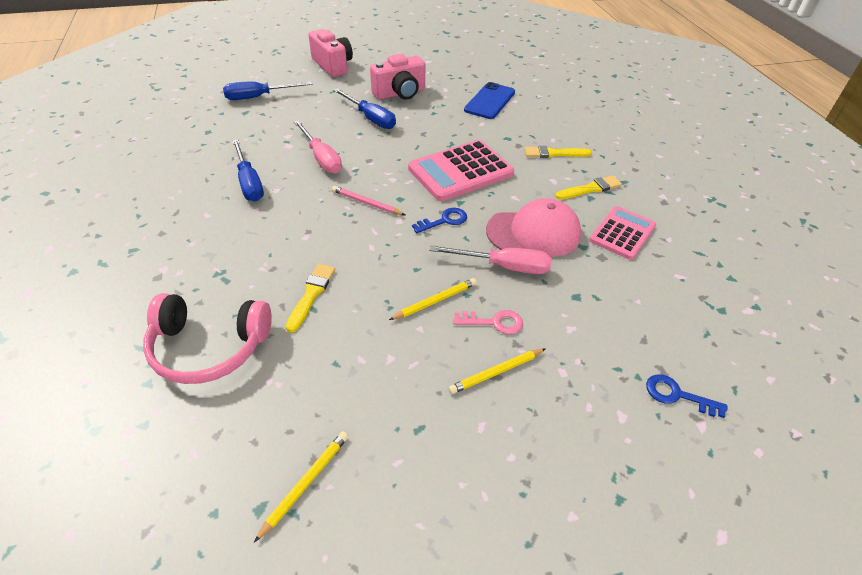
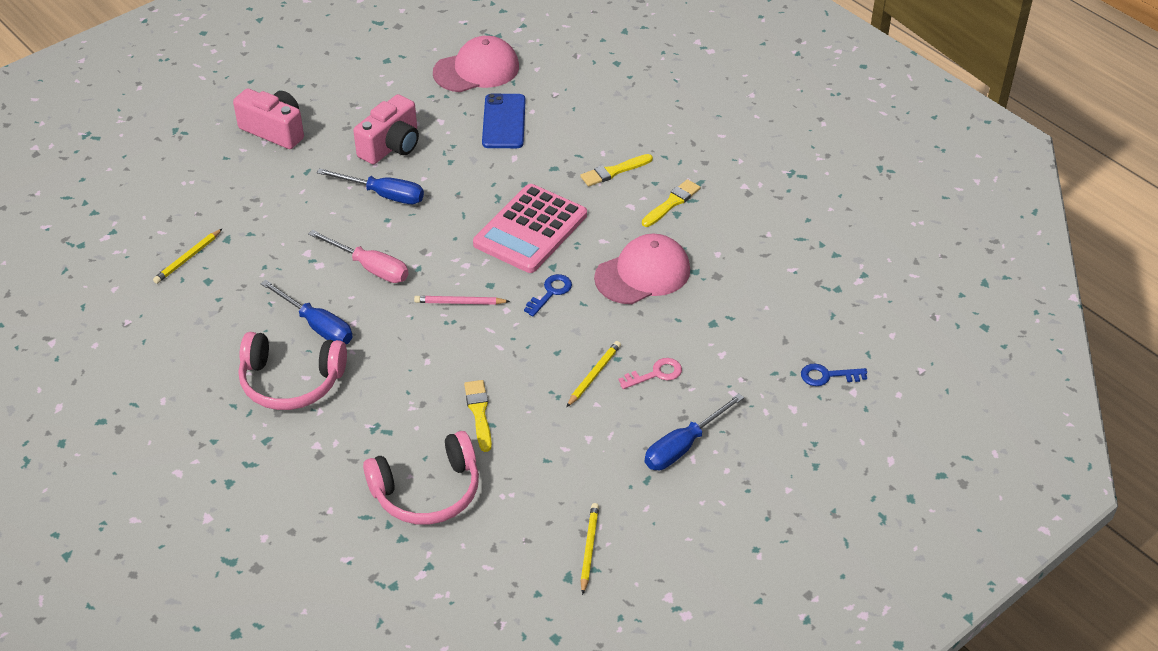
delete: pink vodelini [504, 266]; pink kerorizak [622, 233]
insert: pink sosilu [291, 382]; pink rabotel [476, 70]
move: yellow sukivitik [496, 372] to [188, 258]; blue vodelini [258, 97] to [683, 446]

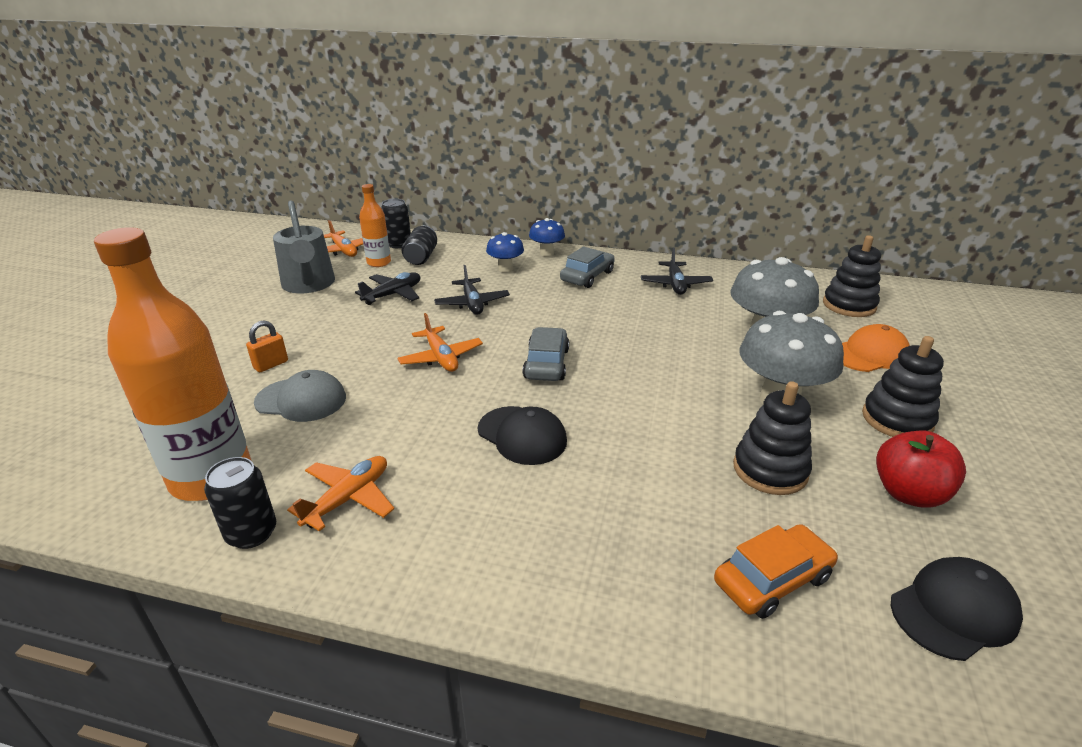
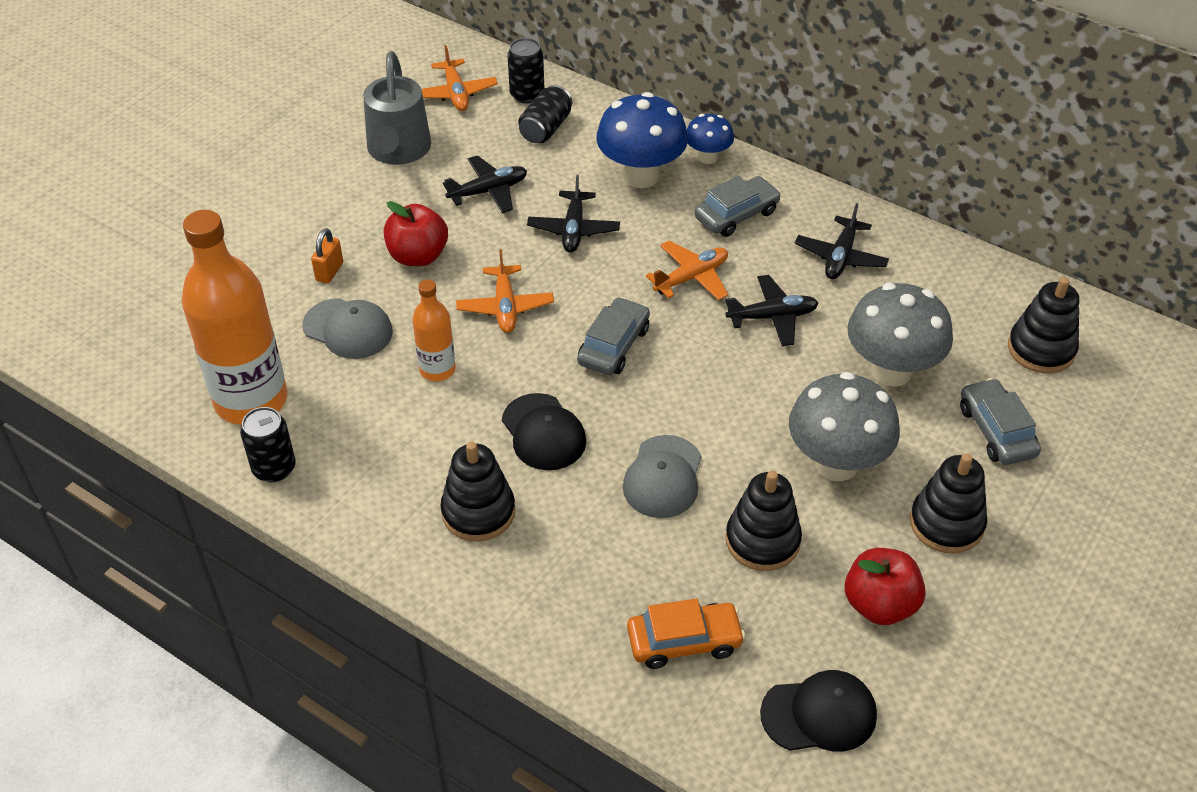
insert: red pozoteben [418, 256]; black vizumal [478, 512]; grey rabotel [663, 477]; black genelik [772, 317]
move: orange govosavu [379, 262] to [437, 369]; orange genelik [348, 499] to [691, 278]
replace: orange rabotel [869, 354] to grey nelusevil [996, 431]
rotate: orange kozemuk [271, 365] = [329, 272] 45 degrees counterclockwise
resize: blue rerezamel [505, 269] = [641, 176] x1.83

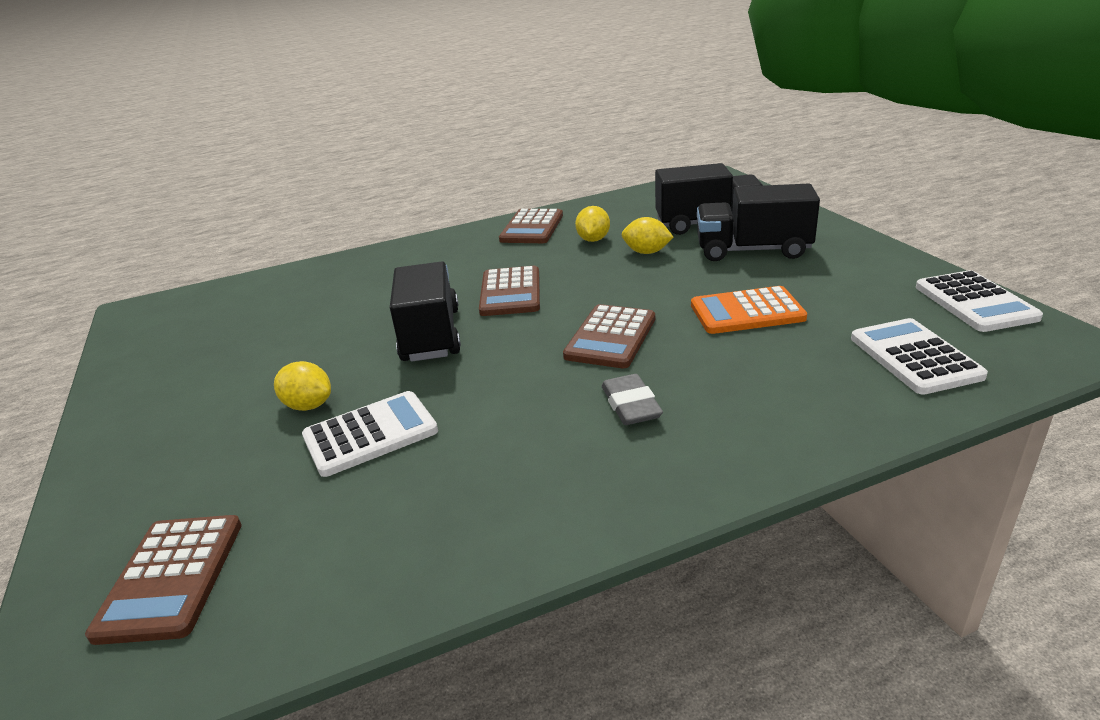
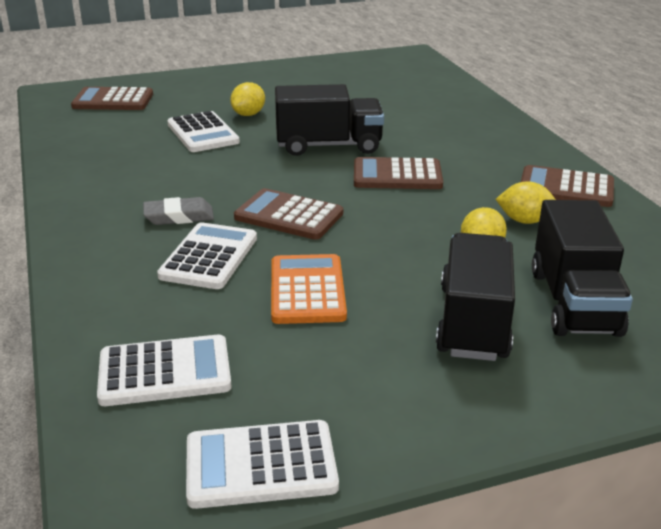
insert: white kerorizak [209, 257]

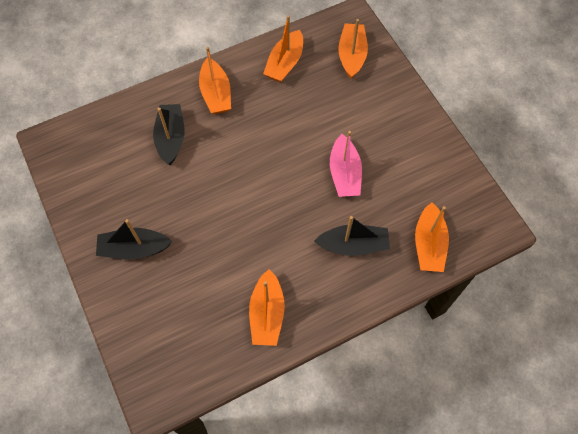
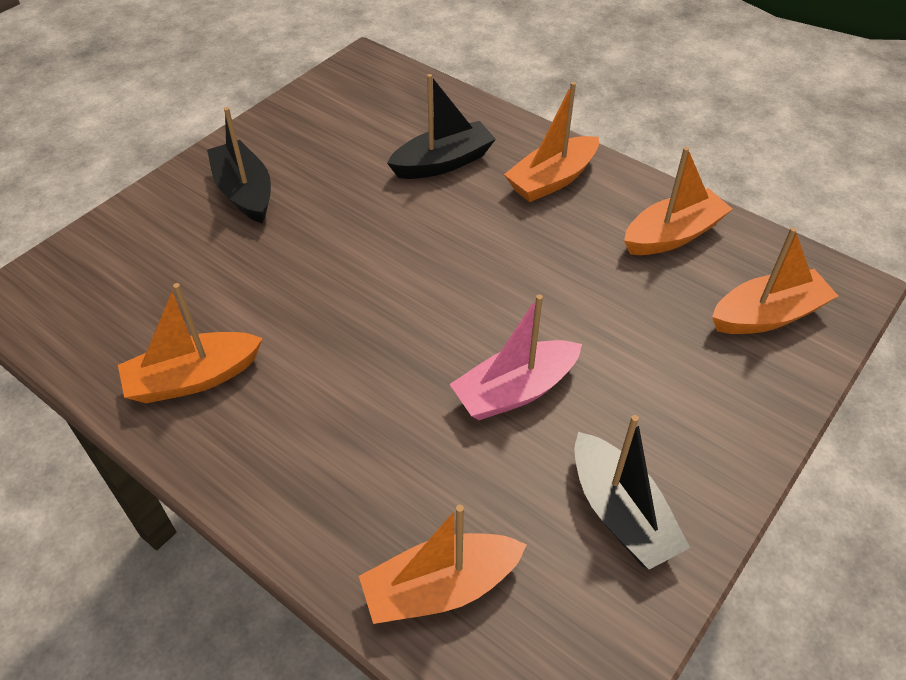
move: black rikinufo [353, 245] to [620, 513]
rotate: orange rikinufo [285, 63] = [672, 235] 150 degrees clockwise

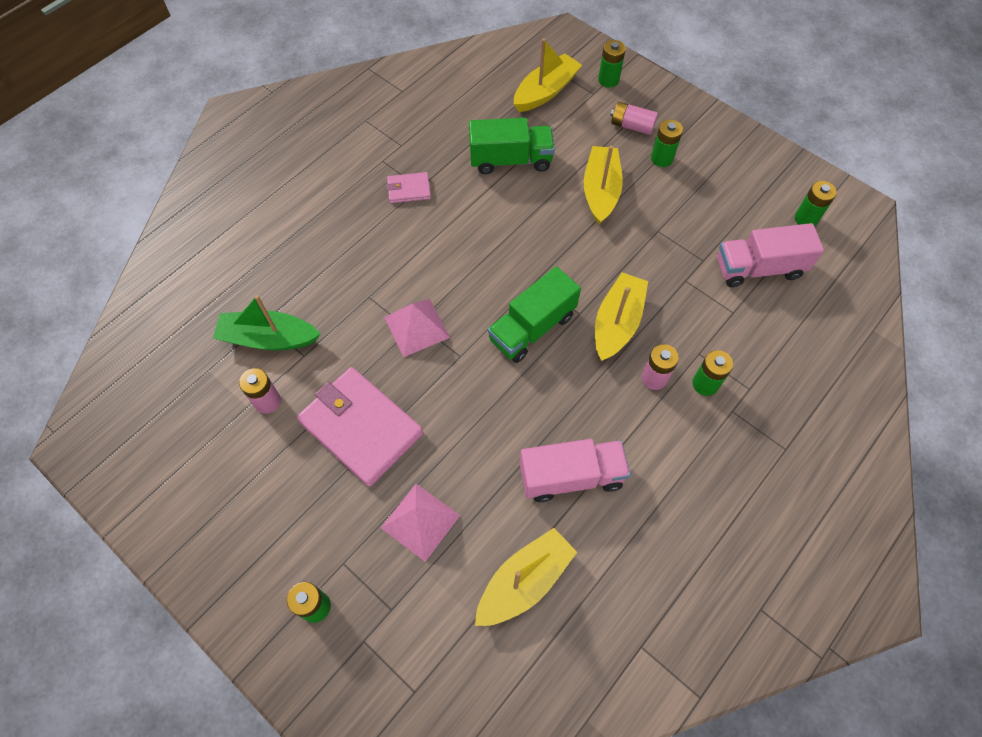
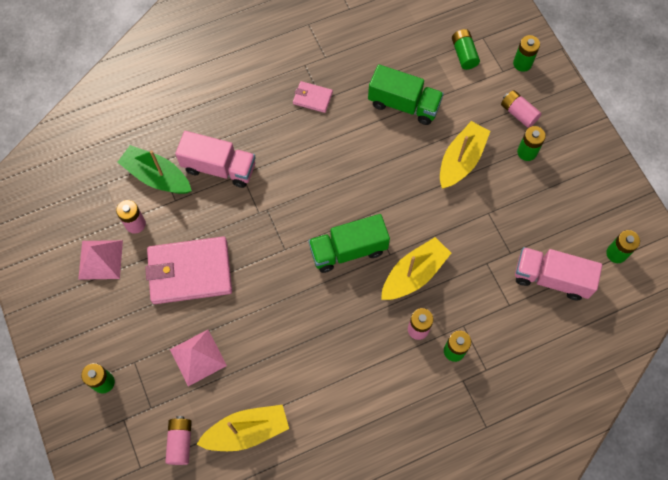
insert: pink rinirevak [180, 442]
move: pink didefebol [416, 327] to [100, 259]; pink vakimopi [571, 476] to [219, 168]
replace: yellow rikinufo [545, 92] to green rinirevak [464, 54]
rotate: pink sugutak [361, 427] = [190, 272] 75 degrees counterclockwise

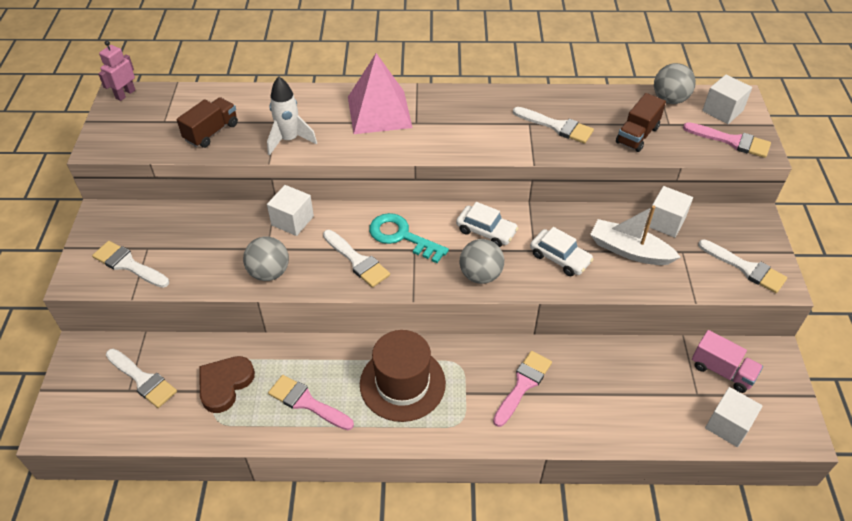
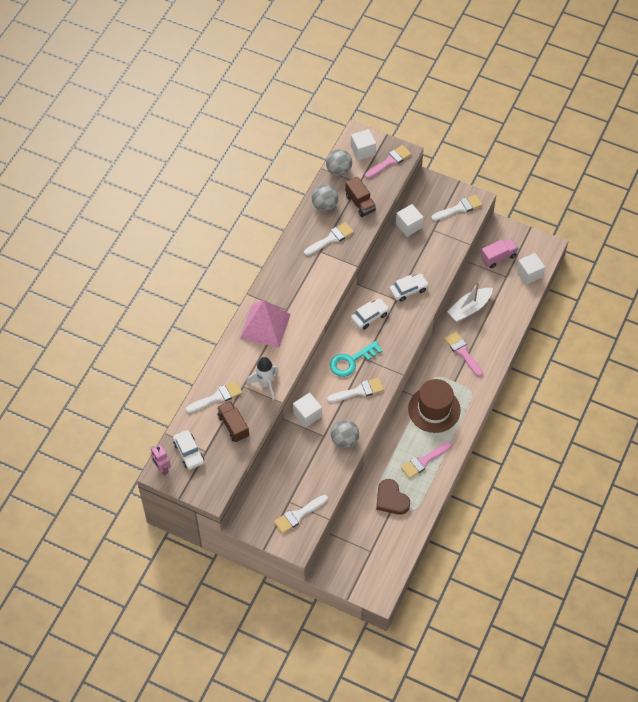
insert: white nelusevil [189, 452]
move: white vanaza [143, 380] to [217, 397]; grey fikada [480, 275] to [324, 205]; white rikinufo [629, 250] to [469, 308]

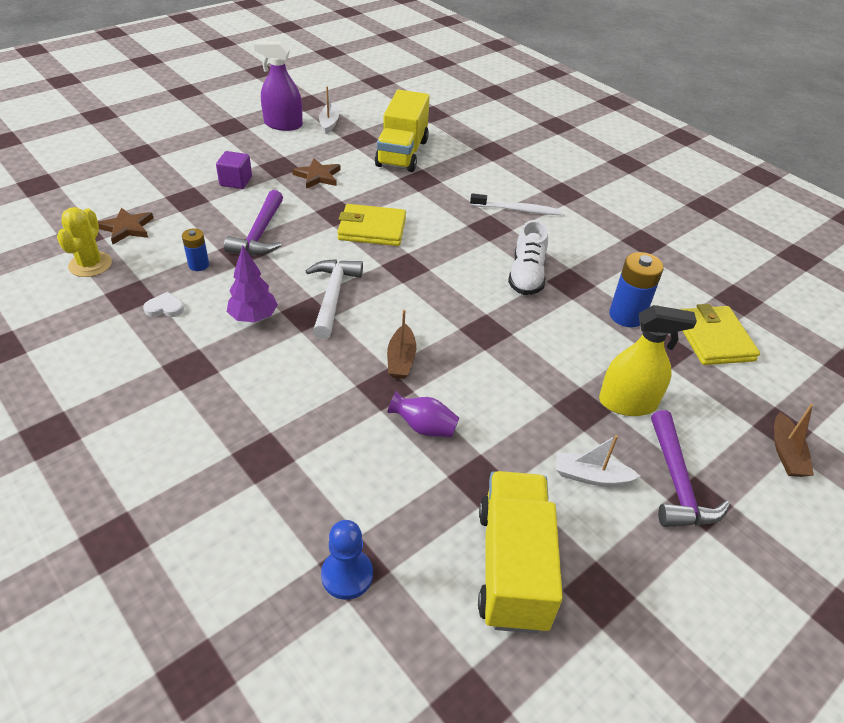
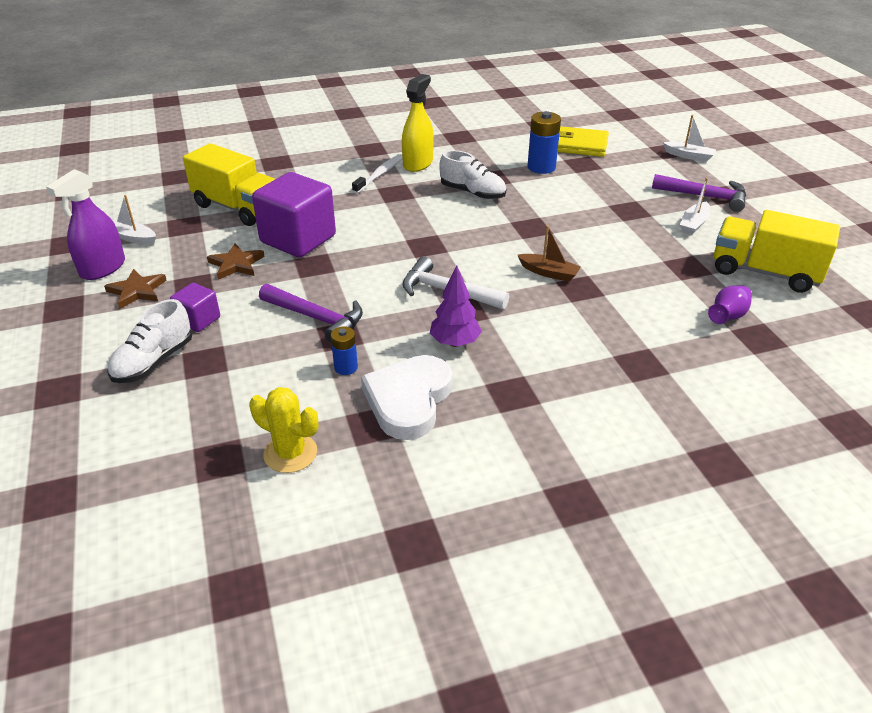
delete: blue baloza [347, 575]; yellow sugutak [372, 229]
insert: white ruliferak [154, 362]; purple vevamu [298, 239]
move: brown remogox [127, 228] to [137, 291]; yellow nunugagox [627, 403] to [418, 163]; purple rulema [424, 427] to [727, 316]
recolor: brown rikinufo [786, 453] to white rikinufo [689, 156]
resize: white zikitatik [165, 308] = [408, 400] x2.44

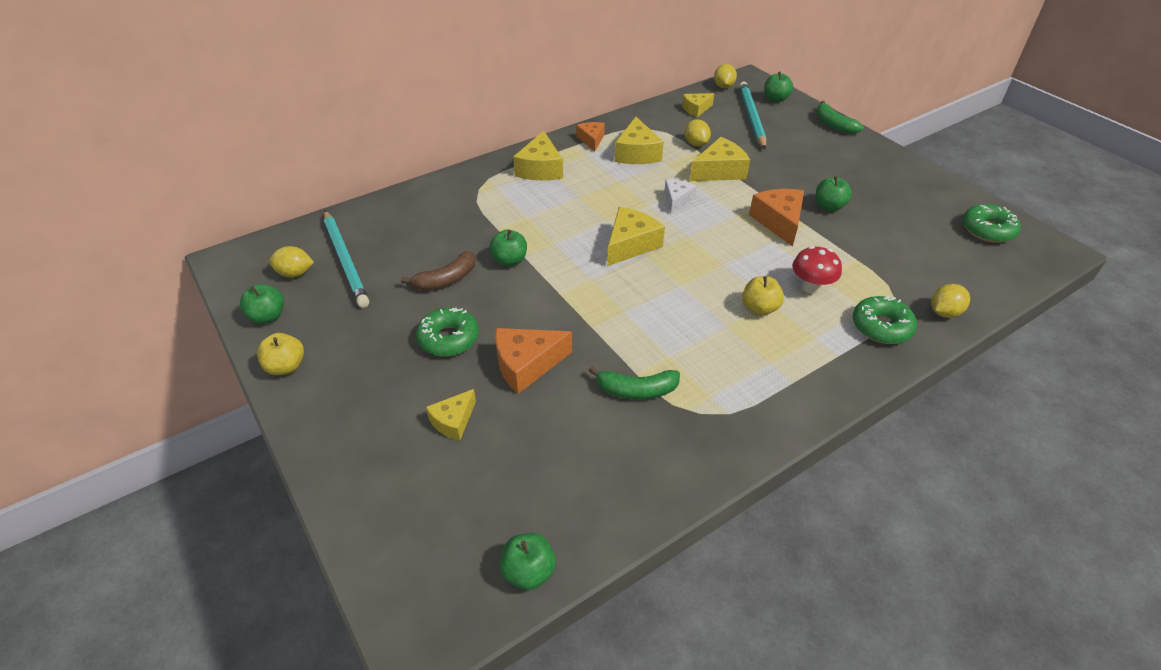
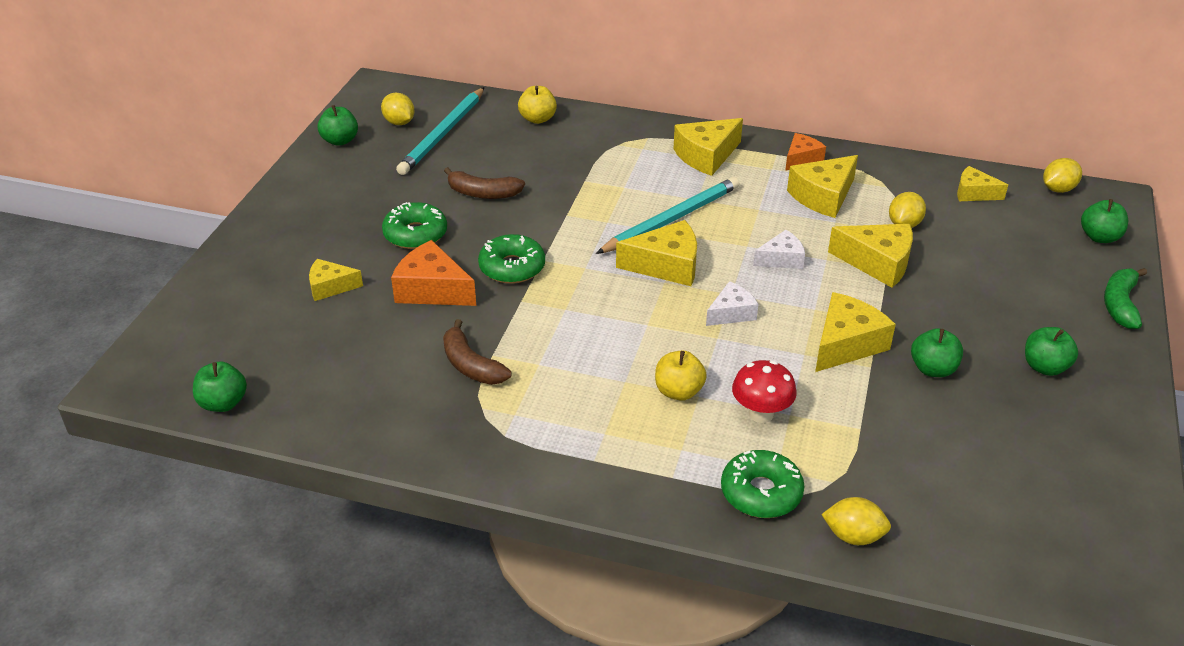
insert: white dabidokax [731, 313]
move: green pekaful [987, 230] to [512, 267]; yellow pozoteben [286, 367] to [537, 119]; turquoise sukivitik [751, 117] to [671, 219]; green pozoteben [509, 261] to [1045, 367]
recolor: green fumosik [636, 390] to brown fumosik [471, 365]; orange dabidokax [779, 222] to yellow dabidokax [846, 344]

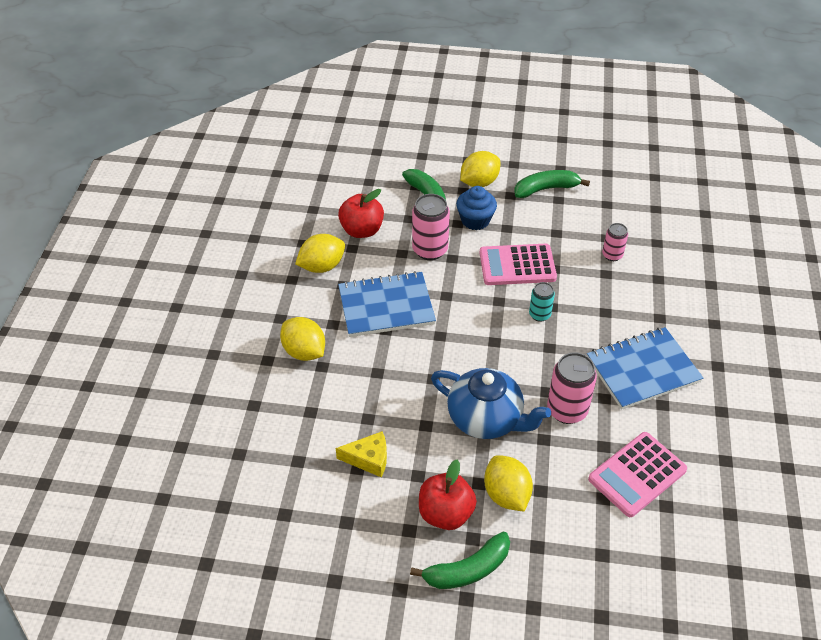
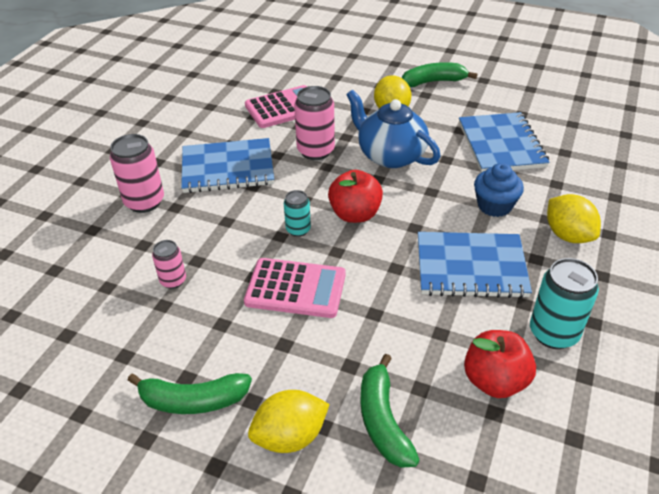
move: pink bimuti [430, 250] to [144, 202]; red pozoteben [445, 513] to [355, 214]; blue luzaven [475, 220] to [494, 206]
replace: yellow dabidokax [368, 459] to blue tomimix [501, 145]; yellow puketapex [322, 266] to turquoise bimuti [553, 333]

